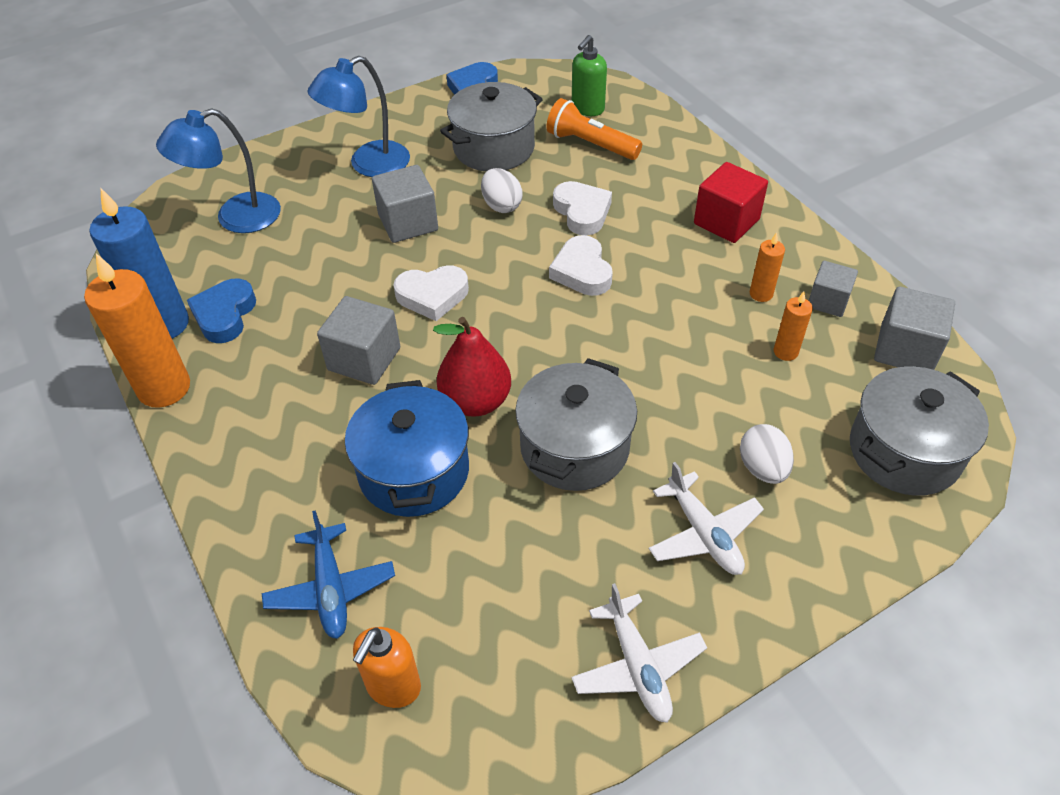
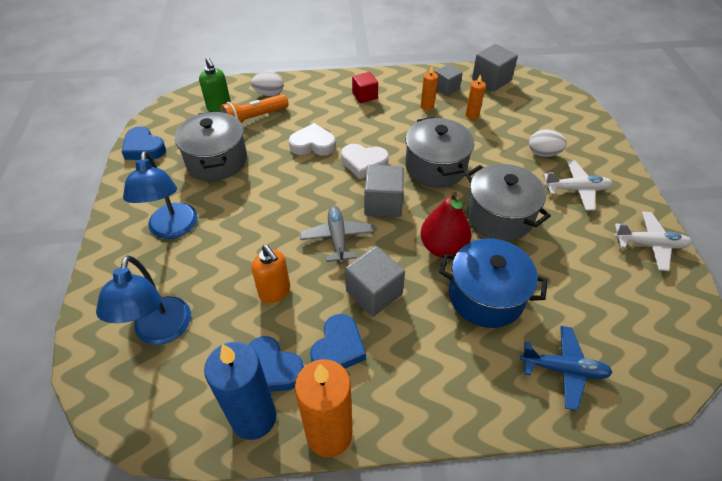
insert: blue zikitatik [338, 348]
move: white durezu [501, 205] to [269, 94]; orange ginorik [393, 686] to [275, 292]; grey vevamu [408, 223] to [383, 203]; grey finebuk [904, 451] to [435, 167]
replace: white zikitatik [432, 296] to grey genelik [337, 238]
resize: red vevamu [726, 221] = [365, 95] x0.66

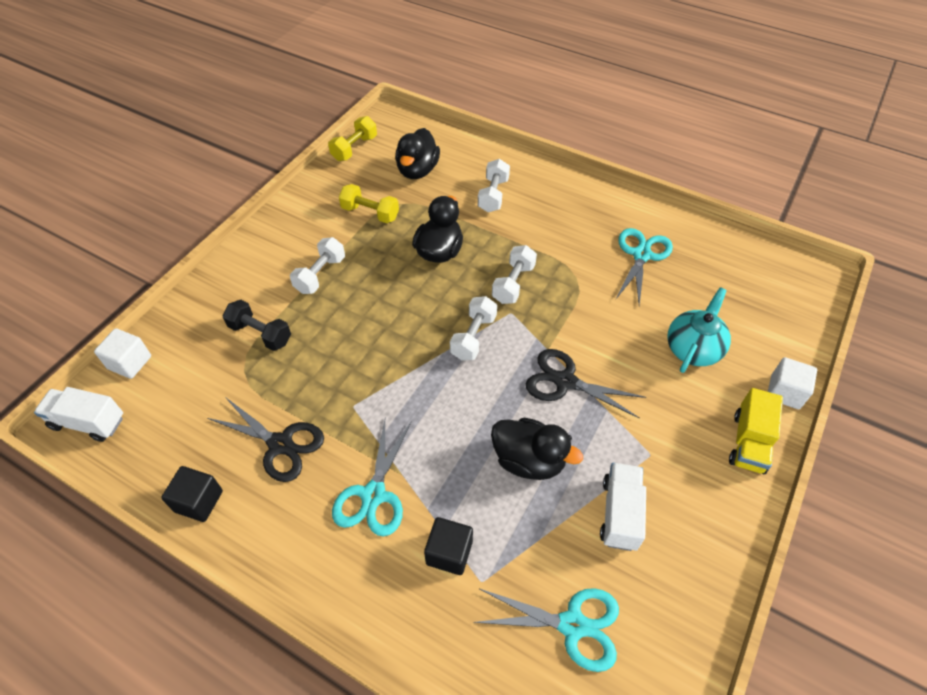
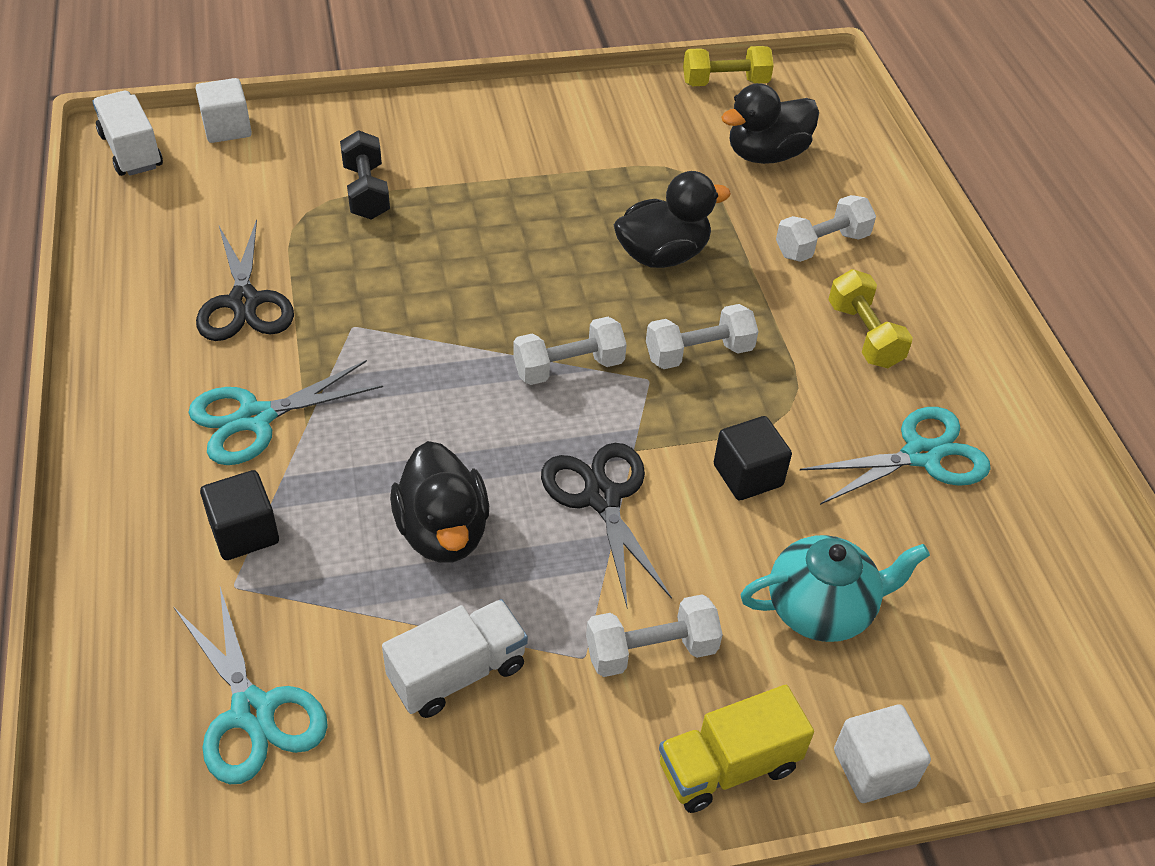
move: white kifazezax [320, 275] to [651, 651]; black vevamu [199, 501] to [747, 475]; yellow kifazezax [370, 213] to [864, 335]

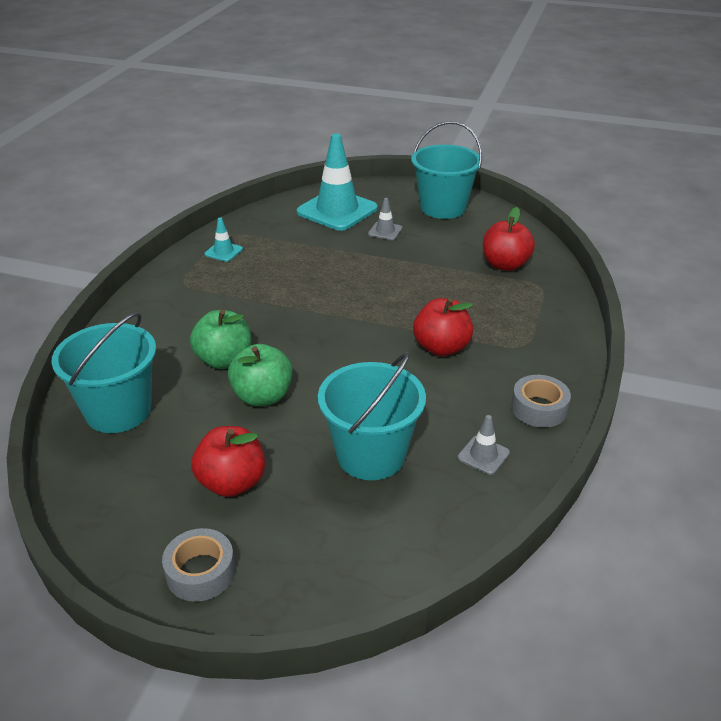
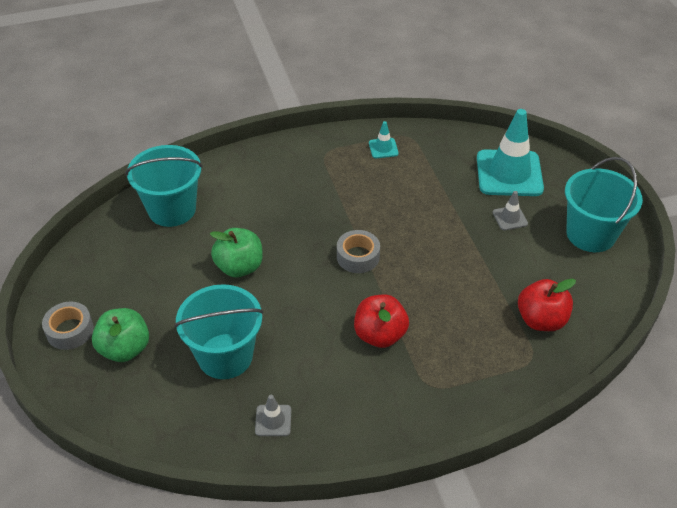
delete: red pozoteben [232, 483]
move: green pozoteben [224, 360] to [125, 349]; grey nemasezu [539, 408] to [358, 256]

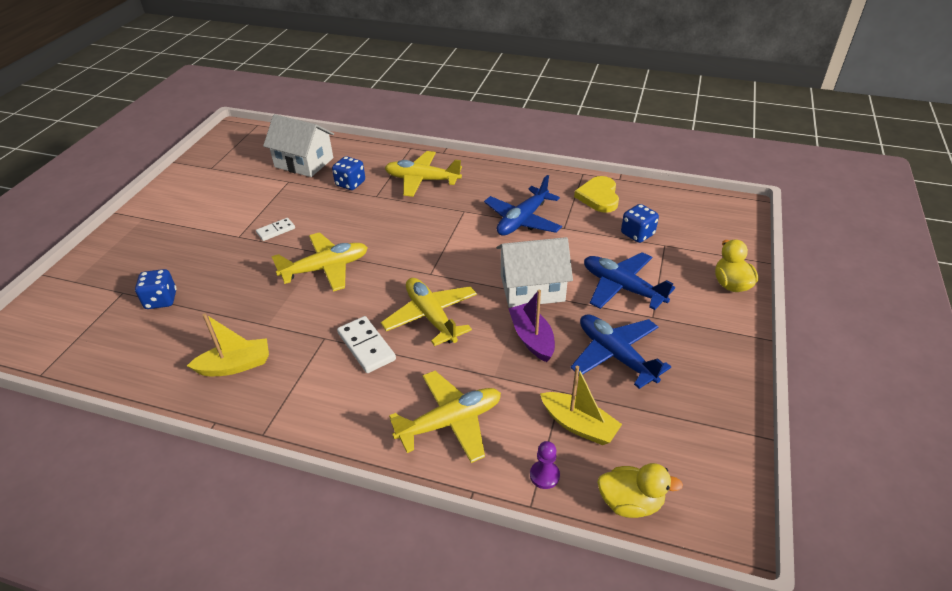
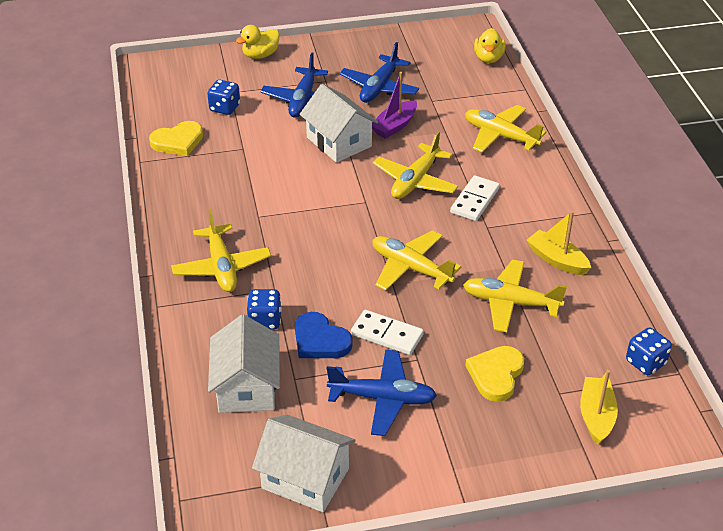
delete: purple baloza [544, 475]
insert: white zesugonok [305, 478]; blue zikitatik [320, 340]; yellow genelik [510, 303]; yellow zikitatik [496, 375]
move: blue genelik [522, 220] to [382, 398]; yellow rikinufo [579, 425] to [596, 416]; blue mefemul [161, 300] to [645, 362]
rotate: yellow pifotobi [630, 502] = [488, 58] 150 degrees counterclockwise
resize: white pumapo [276, 231] = [387, 334] x1.58

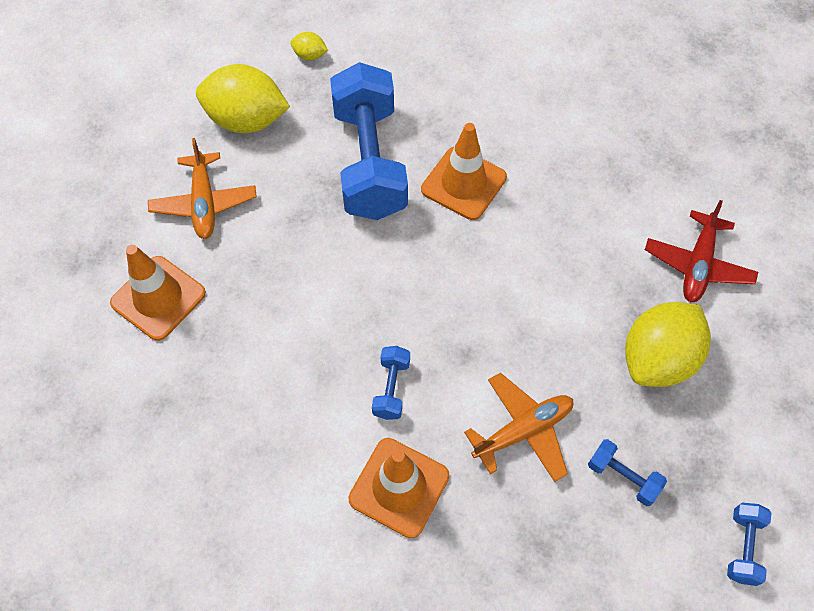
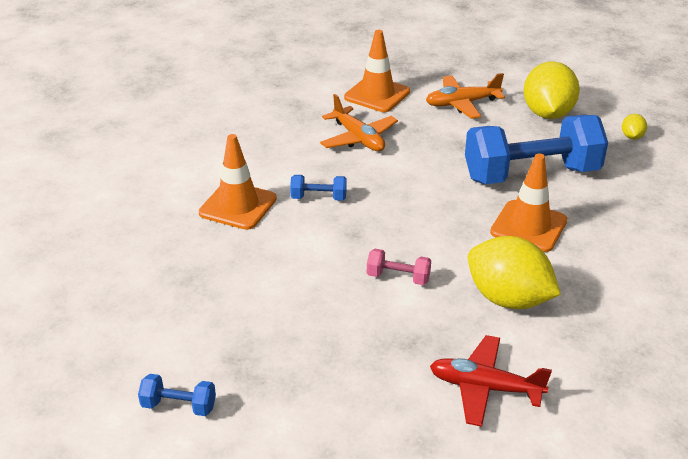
delete: blue kifazezax [623, 477]
insert: pink kifazezax [398, 277]
move: orange genelik [523, 431] to [358, 138]; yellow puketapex [657, 359] to [508, 299]

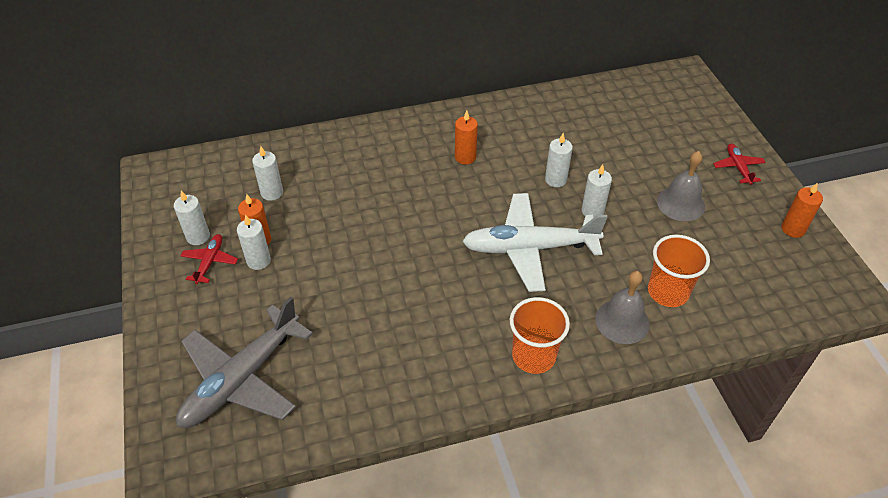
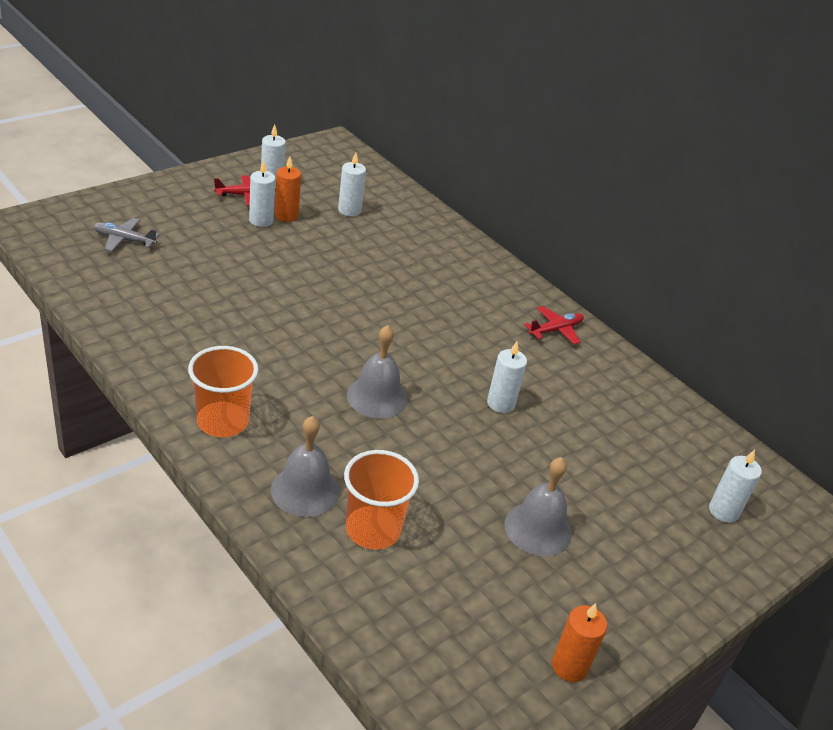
delete: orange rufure [465, 157]
move: red genelik [738, 167] to [555, 330]; white rufure [592, 211] to [723, 511]
replace: white genelik [530, 248] to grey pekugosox [377, 397]
resize: grey genelik [242, 378] = [124, 240] x0.45

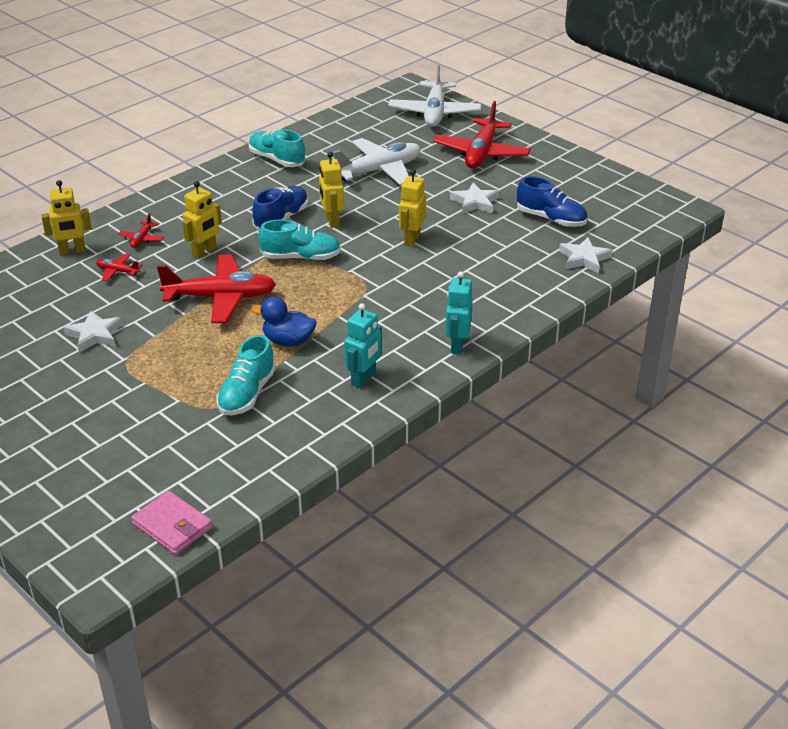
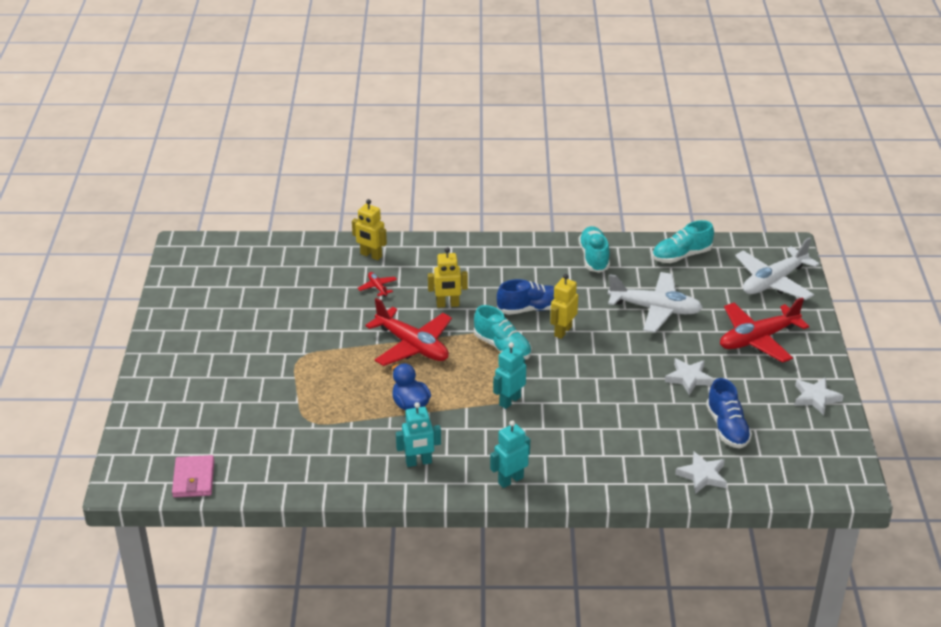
delete: red genelik [142, 239]; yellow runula [411, 239]
insert: turquoise runula [509, 401]
move: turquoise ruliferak [247, 394] to [681, 256]; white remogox [95, 335] to [816, 398]

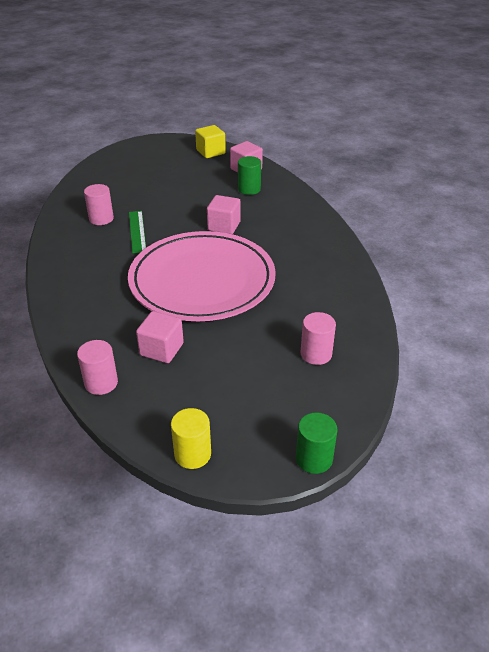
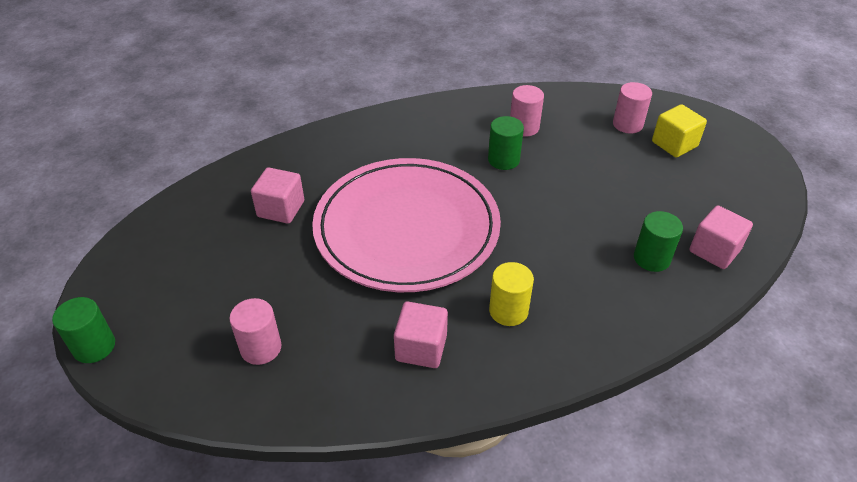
move: pink vevamu [224, 226] to [421, 348]; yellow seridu [192, 454] to [508, 311]; pink seridu [101, 383] to [627, 124]; yellow vevamu [210, 152] to [674, 144]
replace: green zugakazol [137, 231] to green seridu [503, 160]

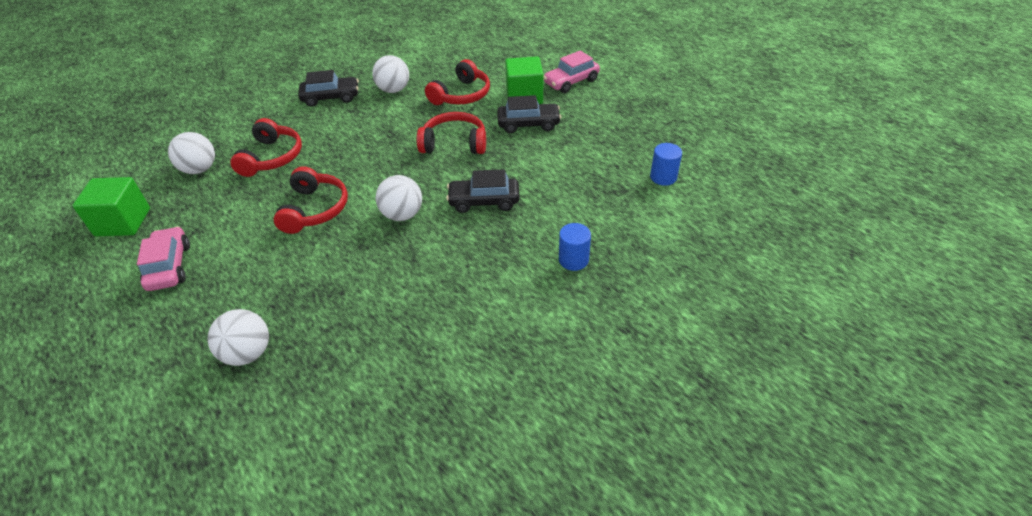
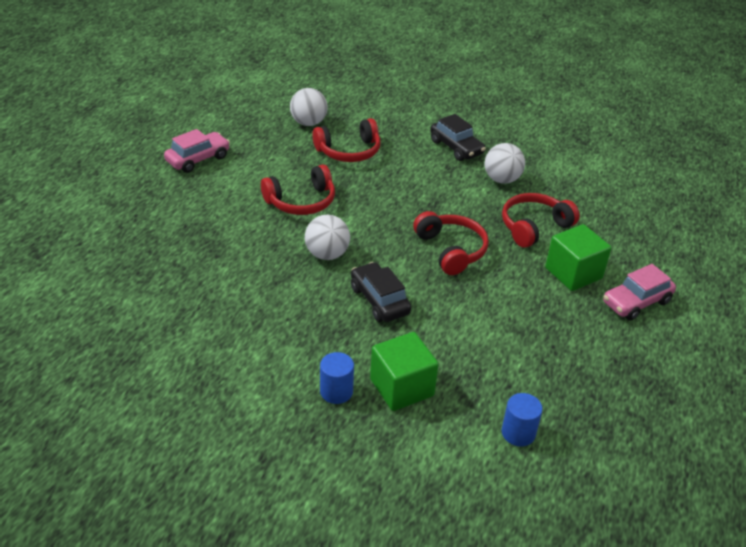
delete: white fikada [248, 353]; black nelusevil [528, 124]
move: green vevamu [123, 222] to [401, 387]
rotate: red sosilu [461, 95] = [534, 227] 135 degrees clockwise; pink nelusevil [571, 82] = [636, 302] 60 degrees counterclockwise

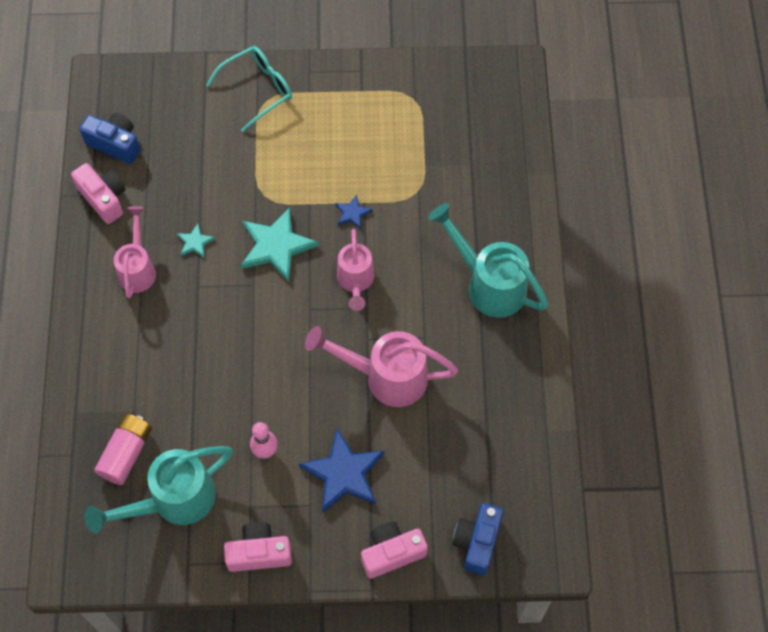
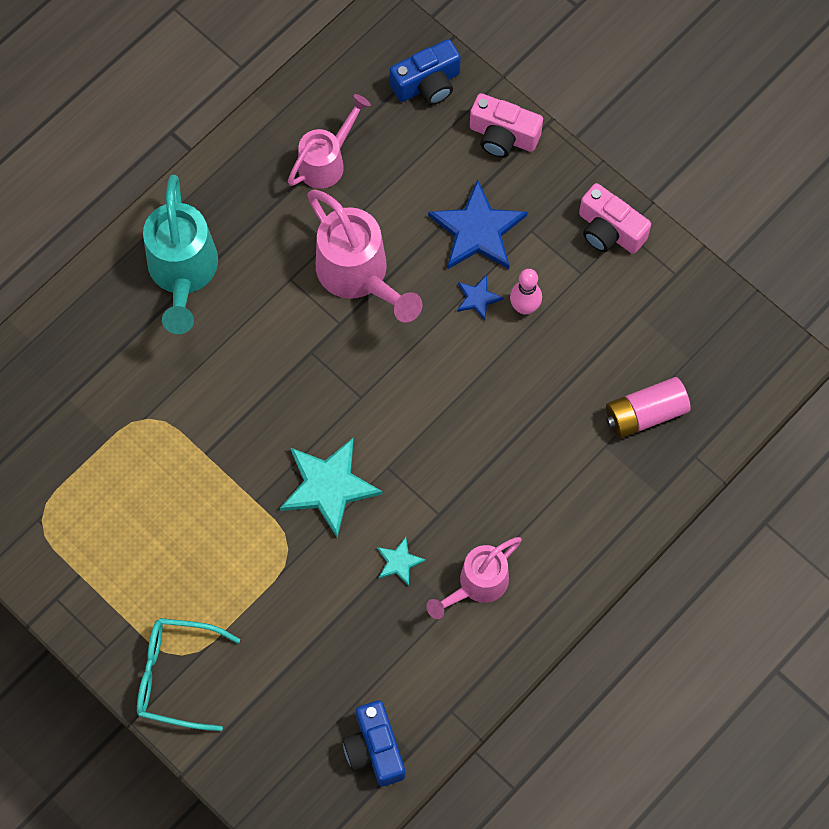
delete: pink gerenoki [104, 198]; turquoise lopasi [173, 501]
move: pink lopasi [355, 282] to [327, 161]; blue remogox [352, 213] to [477, 298]

